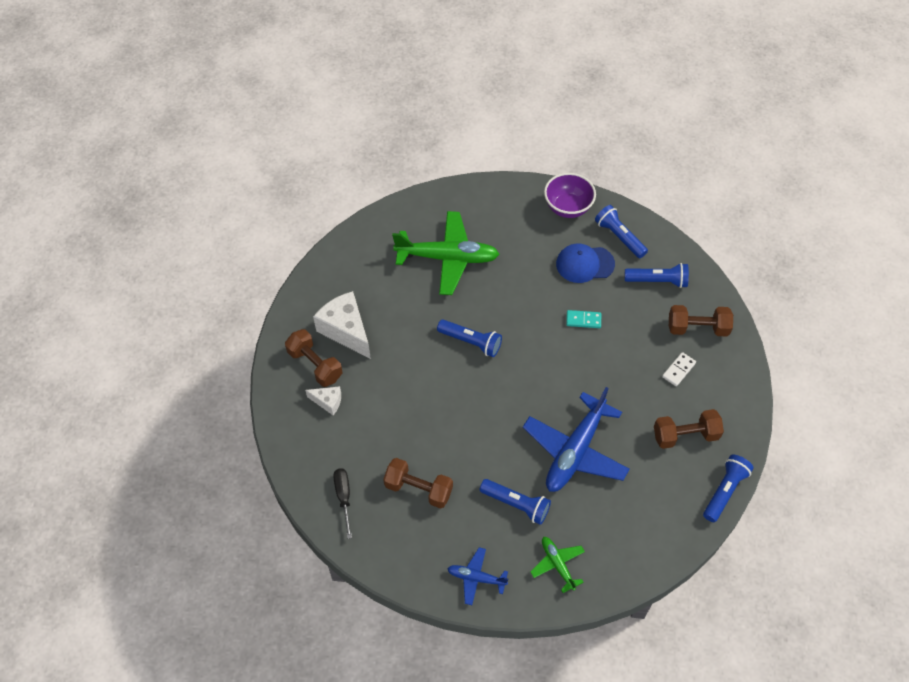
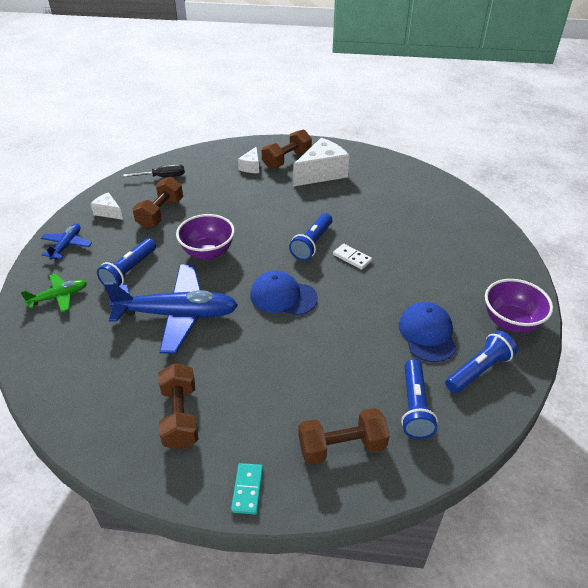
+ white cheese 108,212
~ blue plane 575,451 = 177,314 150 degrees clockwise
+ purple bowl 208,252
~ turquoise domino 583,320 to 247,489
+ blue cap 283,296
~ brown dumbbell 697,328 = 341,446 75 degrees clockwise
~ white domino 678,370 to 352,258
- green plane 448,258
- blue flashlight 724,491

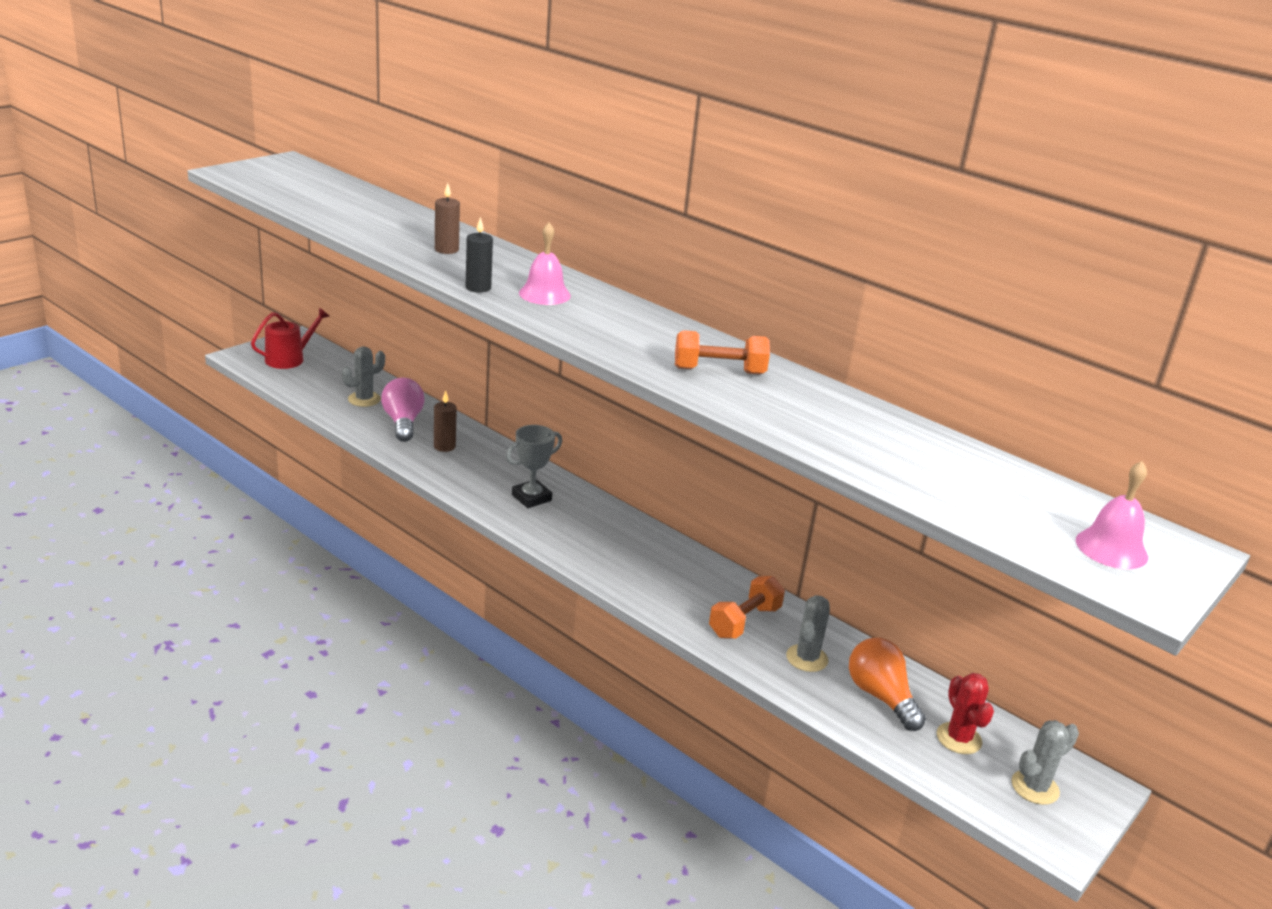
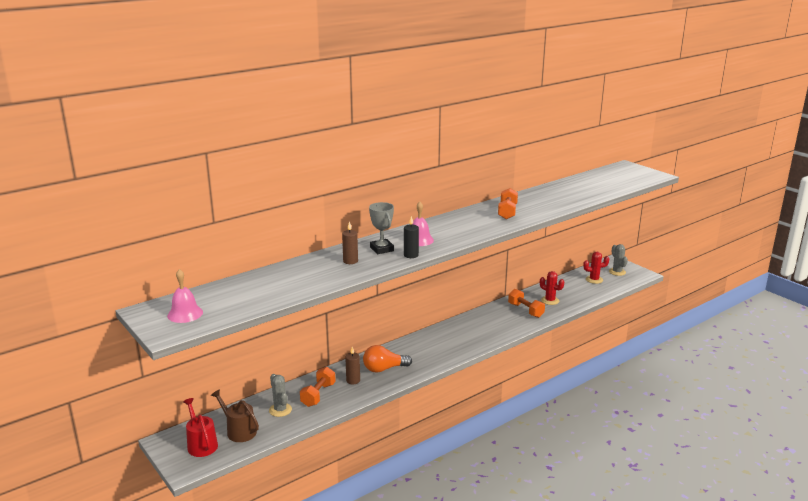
~ pink bell 1111,548 to 185,314
+ brown watering can 239,431
~ pink light bulb 403,422 to orange dumbbell 318,395
~ orange light bulb 881,697 to 384,369
~ grey trophy 531,498 to 382,249
~ grey cactus 807,658 to red cactus 550,300

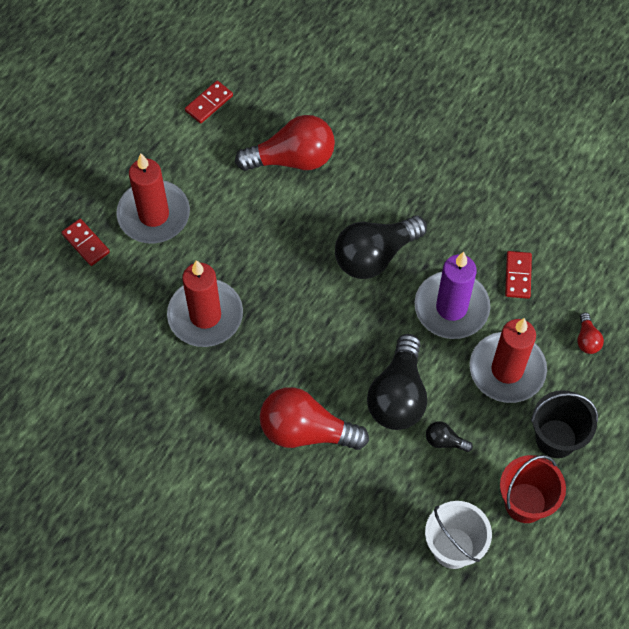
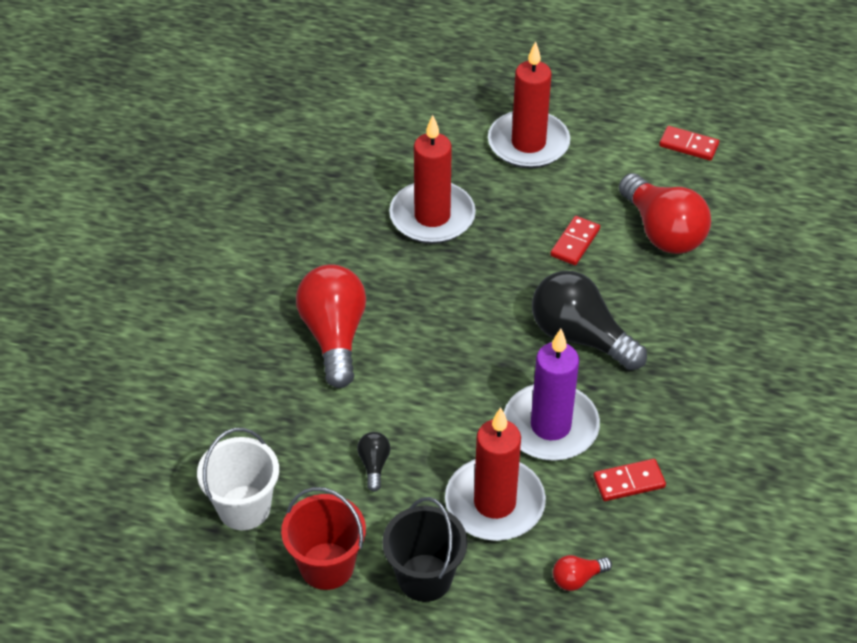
~ red domino 86,243 to 575,243
- black light bulb 398,395

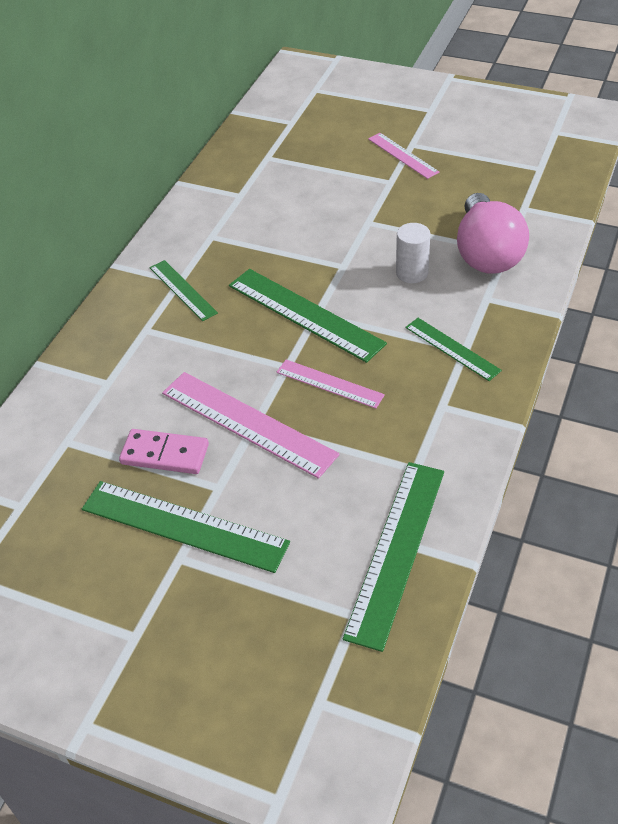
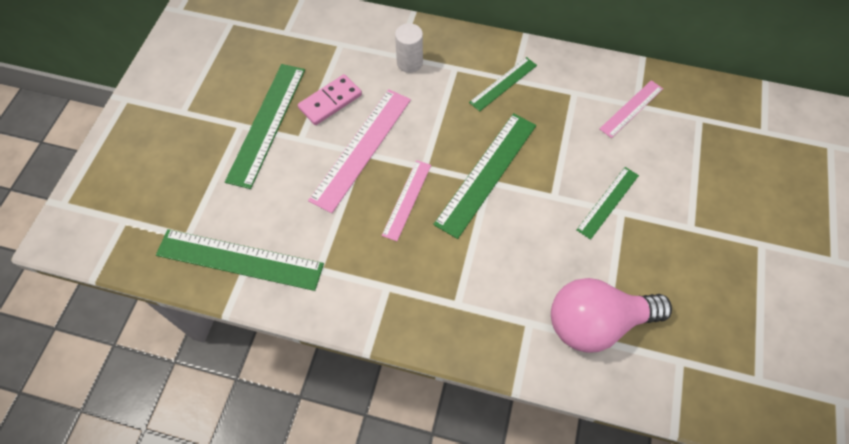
~ pink domino 165,454 = 330,102 45 degrees clockwise
~ white cylinder 412,273 to 409,63
~ green ruler 452,349 to 608,202
~ pink ruler 403,155 to 631,108

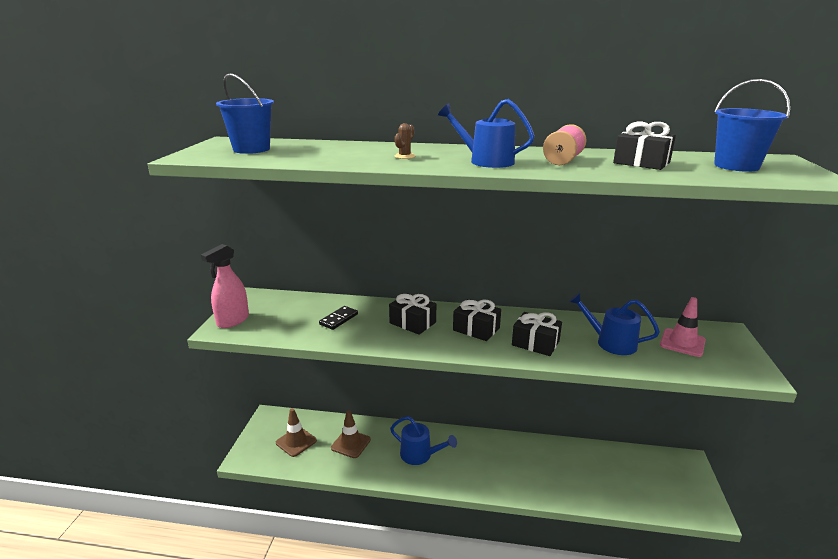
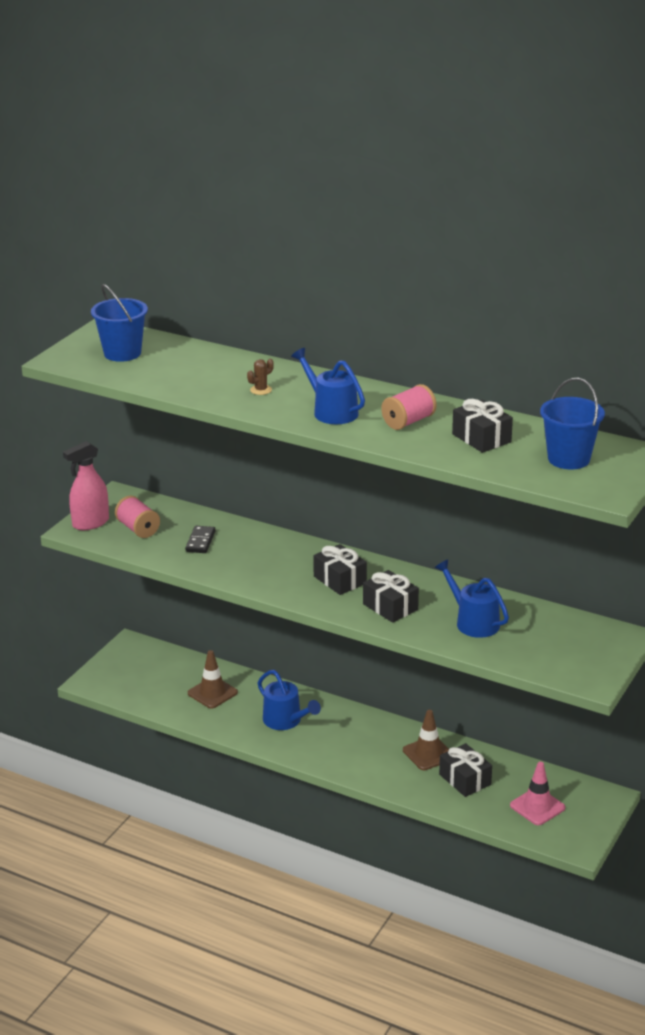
+ pink spool 138,529
~ black domino 338,319 = 200,541 45 degrees counterclockwise
~ brown traffic cone 296,442 to 428,753
~ black gift 412,323 to 465,779
~ pink traffic cone 682,343 to 537,807

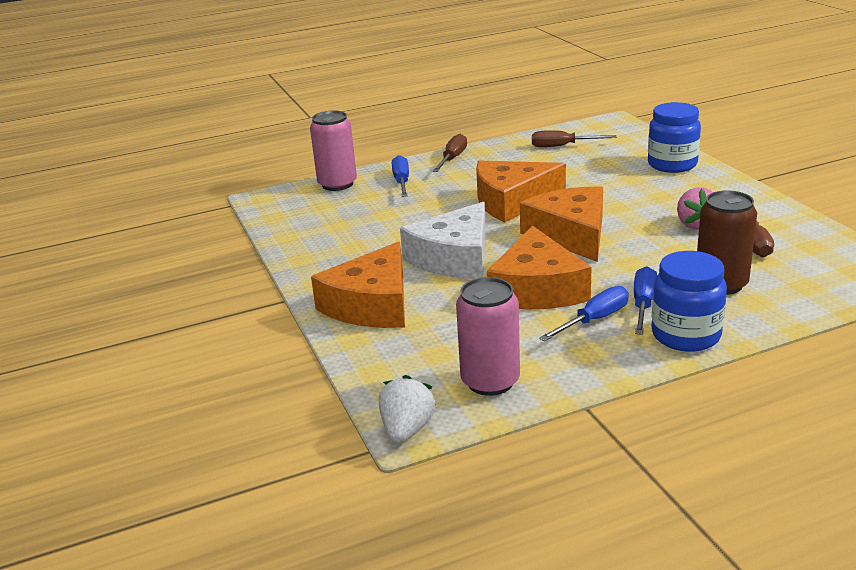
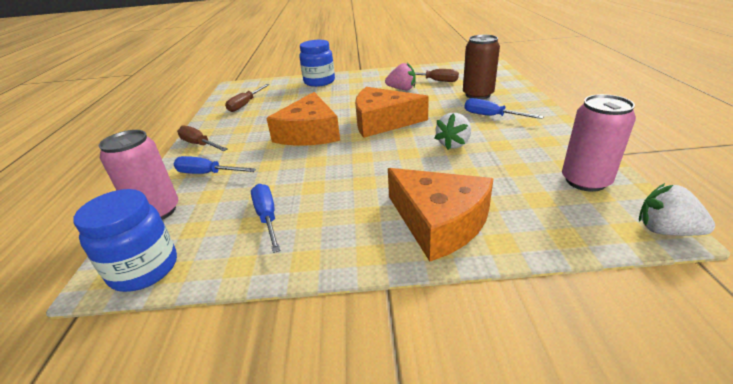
~ blue jar 686,335 to 144,269
~ blue screwdriver 594,320 to 267,217
~ orange cheese 537,289 to white strawberry 453,144
- white cheese 454,257

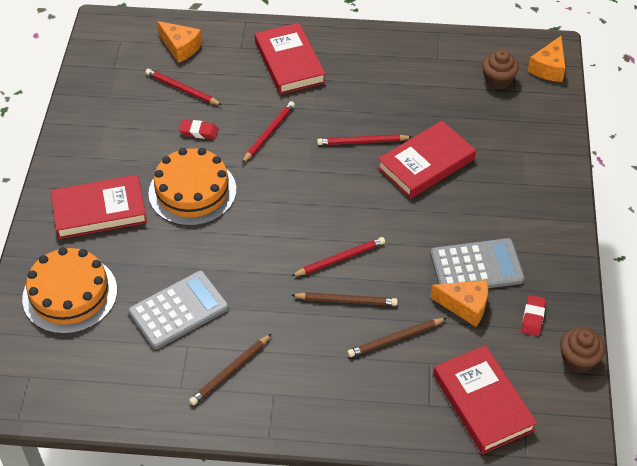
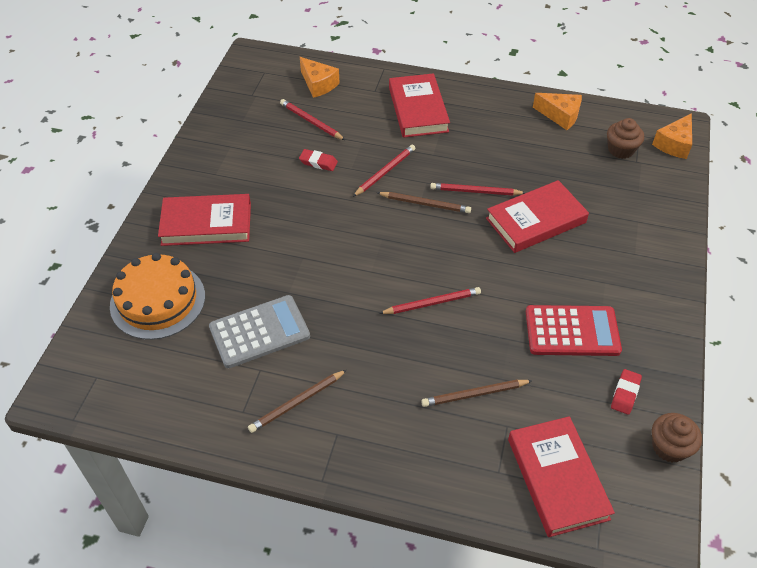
~ brown pencil 346,300 to 425,204
~ grey calculator 476,267 to red calculator 572,331
~ orange cheese 465,306 to 560,116
- orange cake 192,191

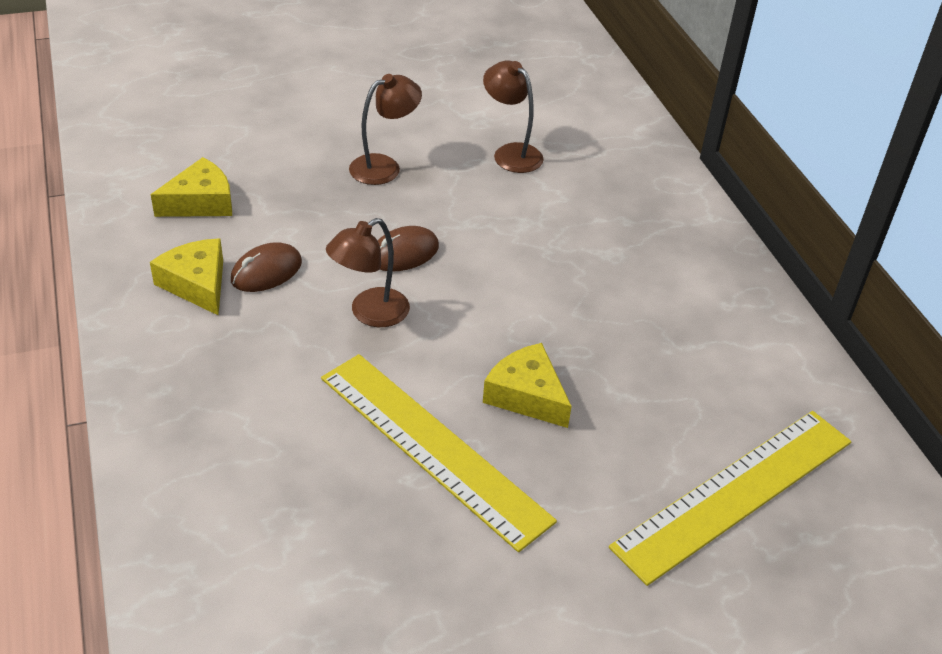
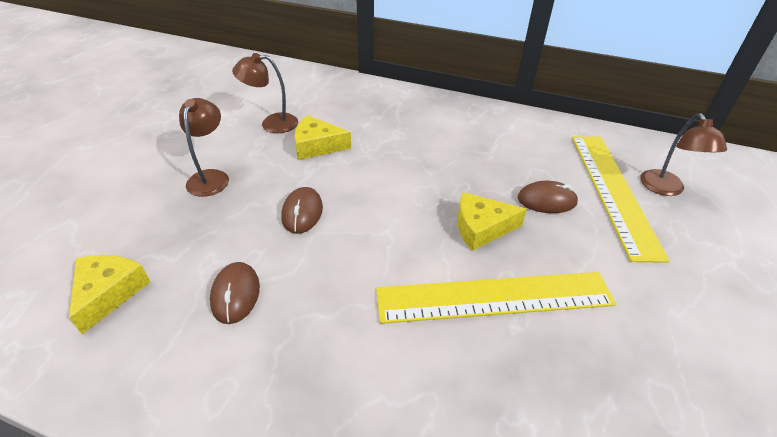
~ yellow cheese 197,284 to 317,146
+ brown mouse 547,200
~ brown lamp 370,313 to 665,189

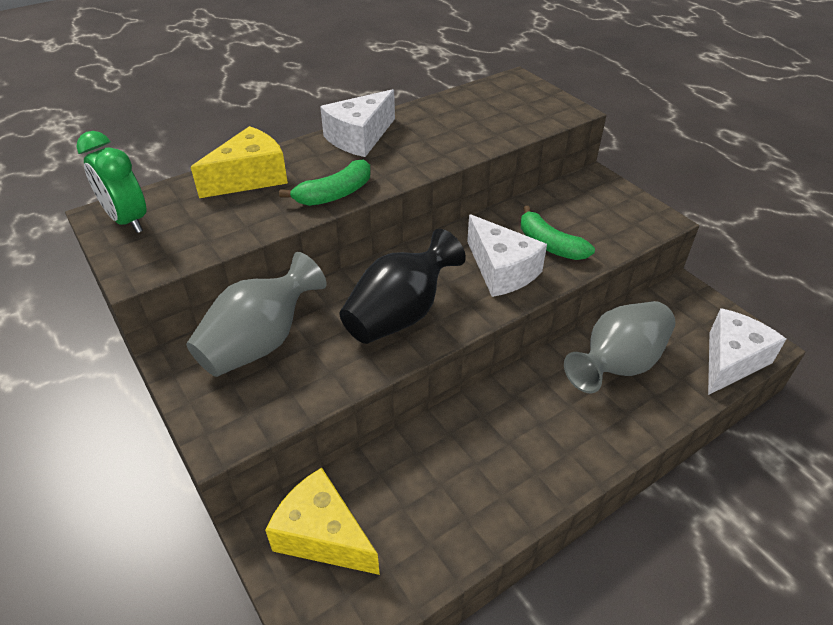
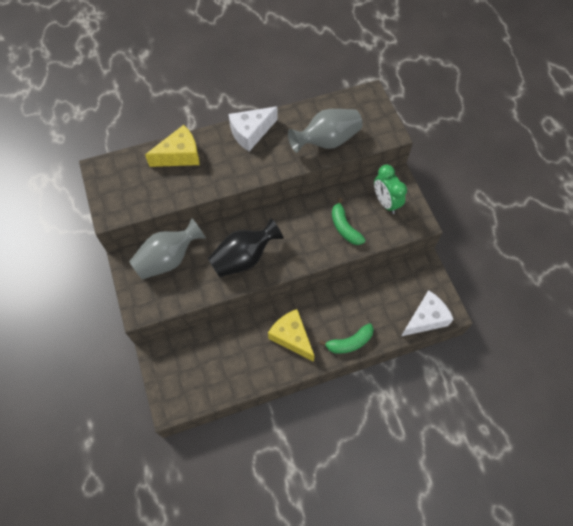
~ yellow cheese 323,535 to 291,337
~ grey vase 618,364 to 327,141
~ green banana 335,194 to 349,342
~ green clock 128,220 to 385,202
- white cheese 501,270

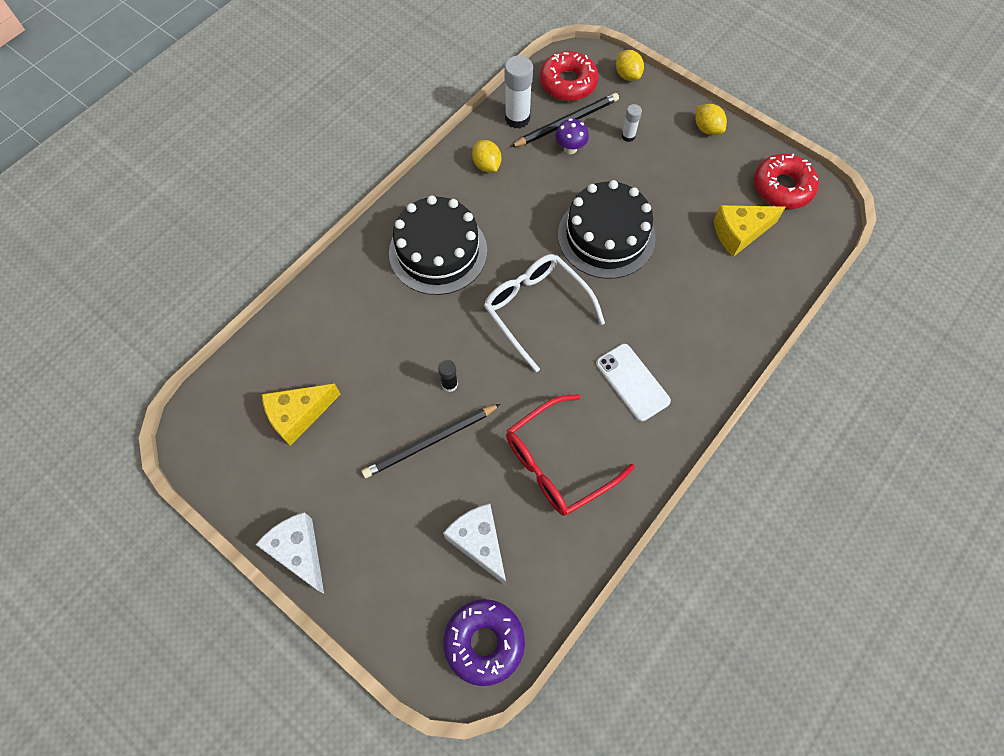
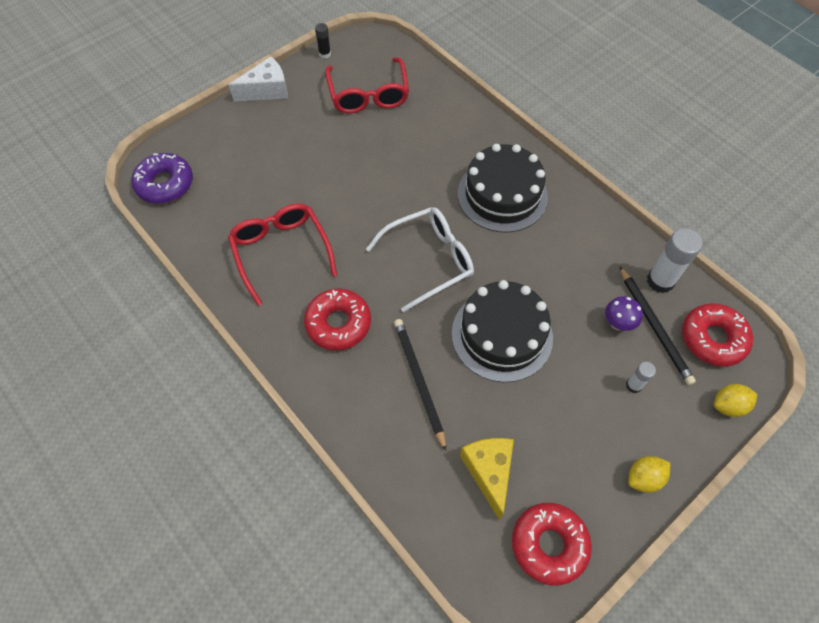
~ white phone 632,382 to red donut 338,323
~ black glue stick 449,384 to 325,54
~ yellow cheese 298,415 to red glasses 368,95
~ black pencil 430,442 to 419,381
- white cheese 479,542
- yellow lemon 487,165

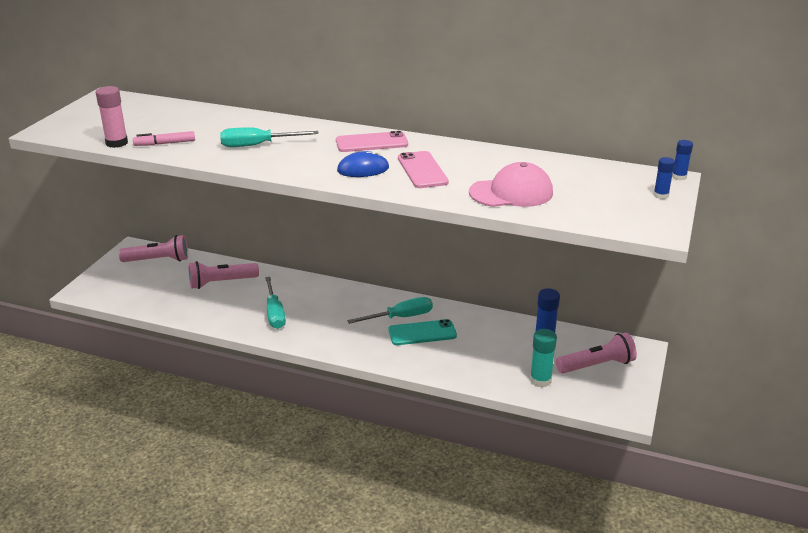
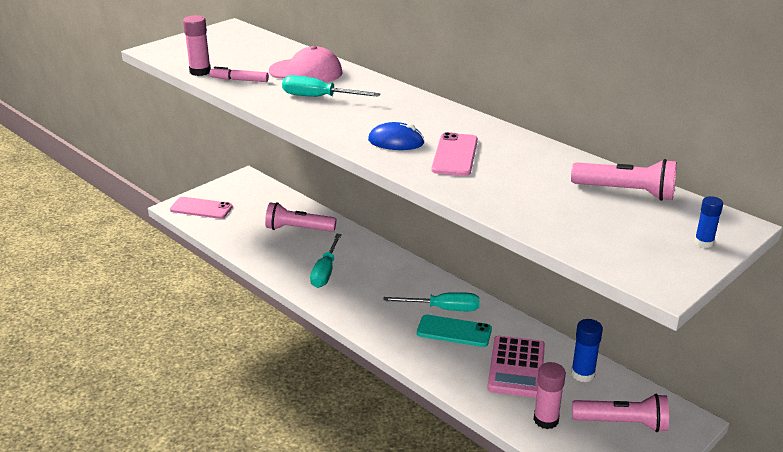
~ pink phone 371,143 to 201,208
~ pink cap 511,192 to 306,72
+ pink calculator 516,367
~ turquoise glue stick 540,380 to pink glue stick 546,420
~ pink flashlight 158,260 to 626,192
- blue glue stick 679,177

